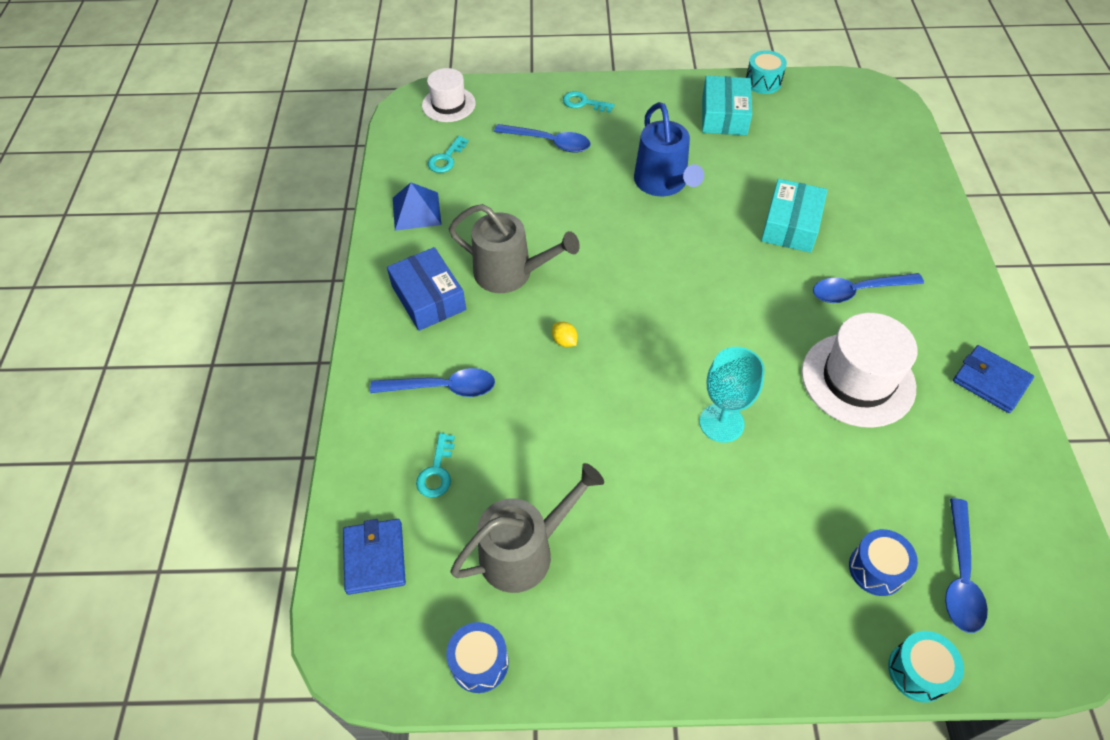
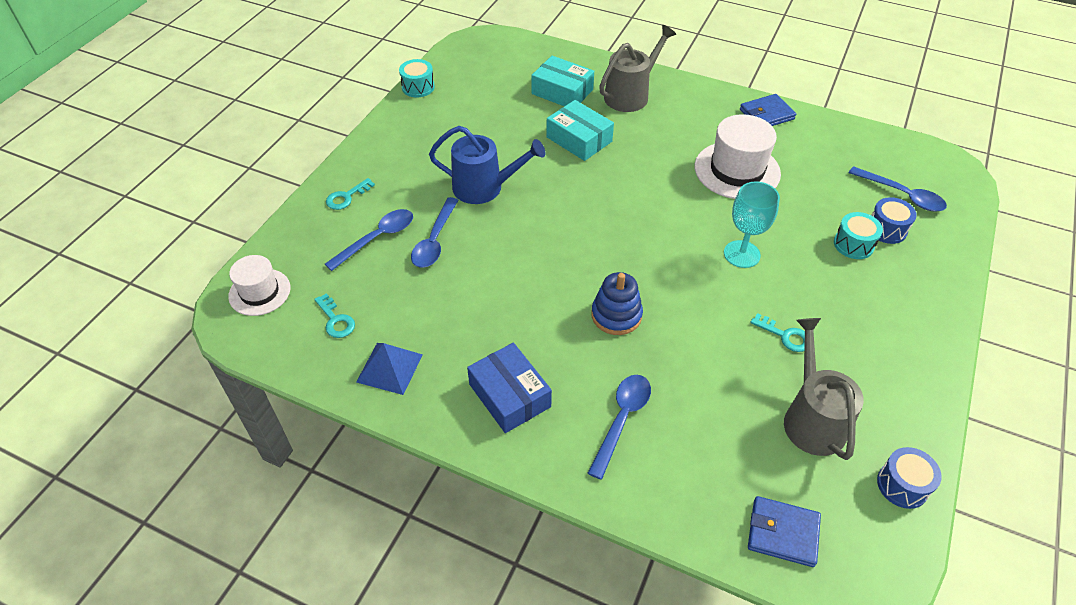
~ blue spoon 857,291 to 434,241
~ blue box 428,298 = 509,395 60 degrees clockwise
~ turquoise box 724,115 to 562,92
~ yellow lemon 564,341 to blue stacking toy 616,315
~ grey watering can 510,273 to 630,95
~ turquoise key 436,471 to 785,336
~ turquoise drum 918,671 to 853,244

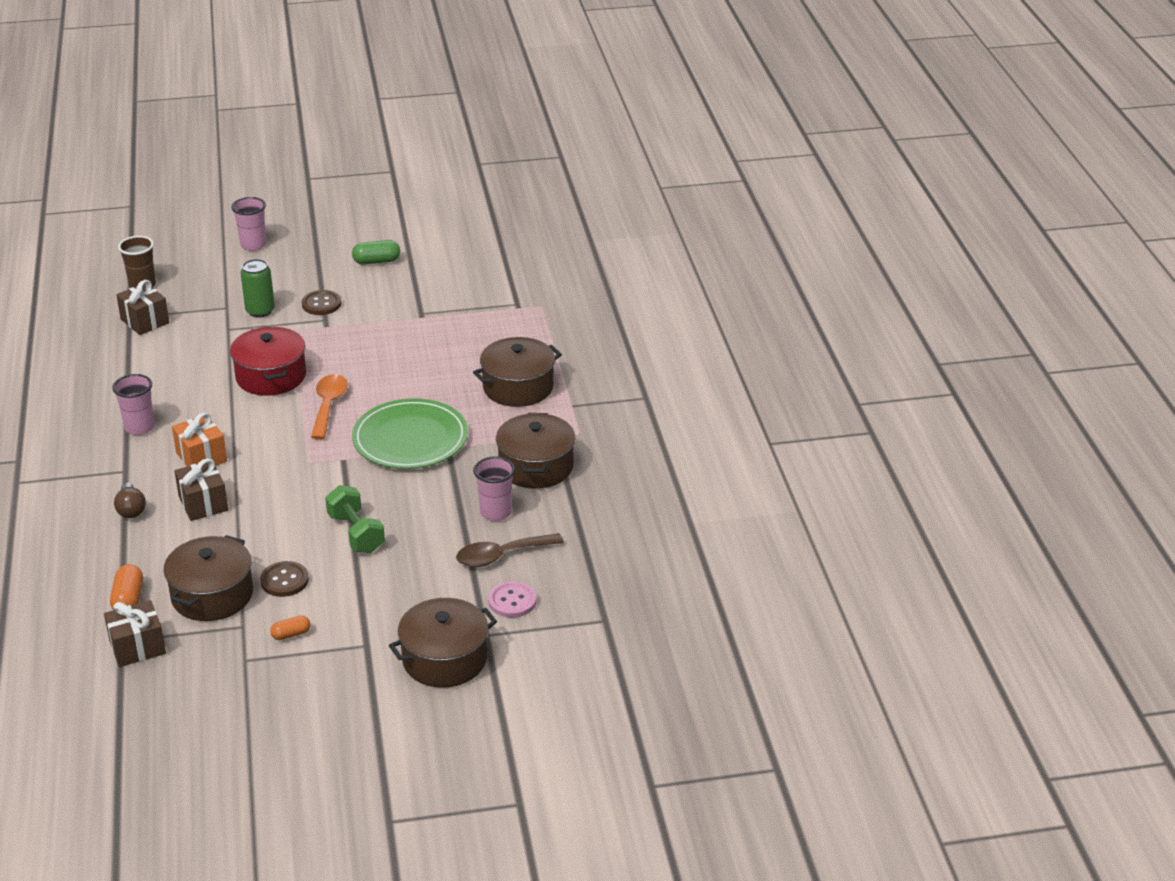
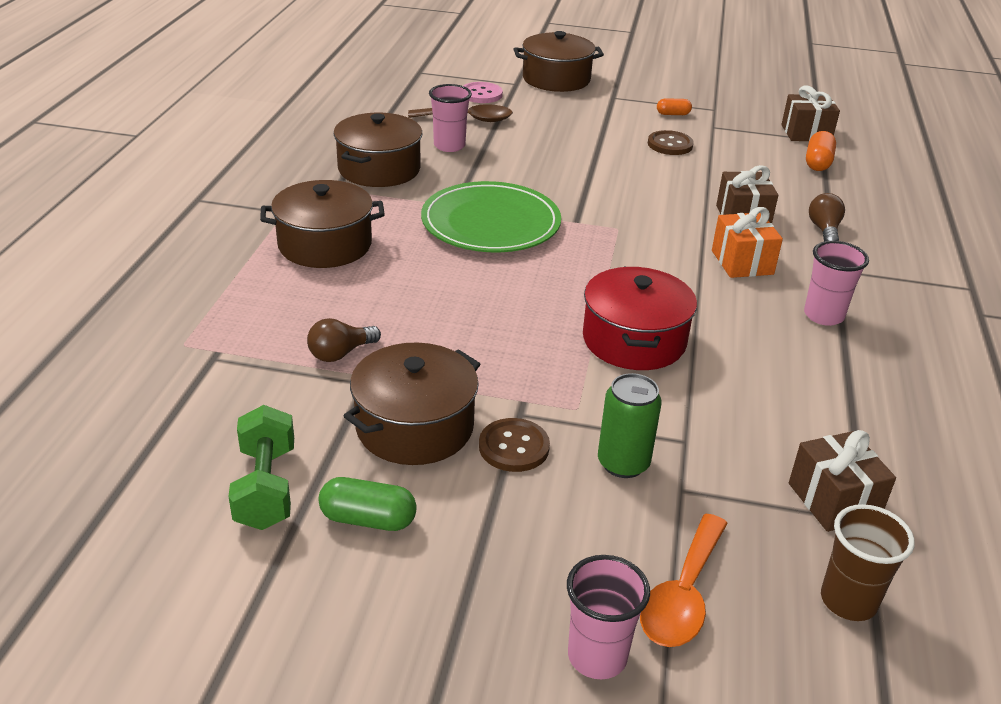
~ green dumbbell 356,533 to 266,488
+ brown light bulb 340,353
~ brown pot 212,595 to 414,427
~ orange spoon 328,405 to 683,595

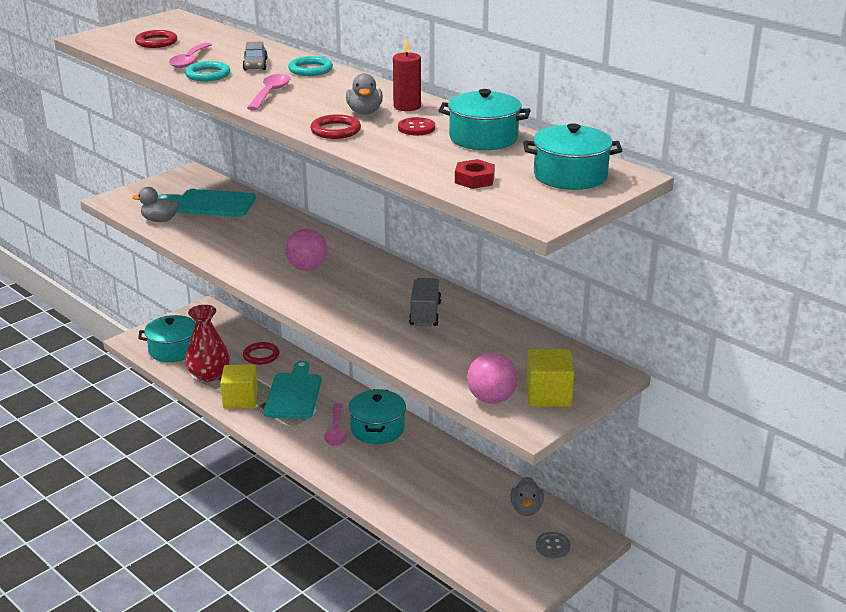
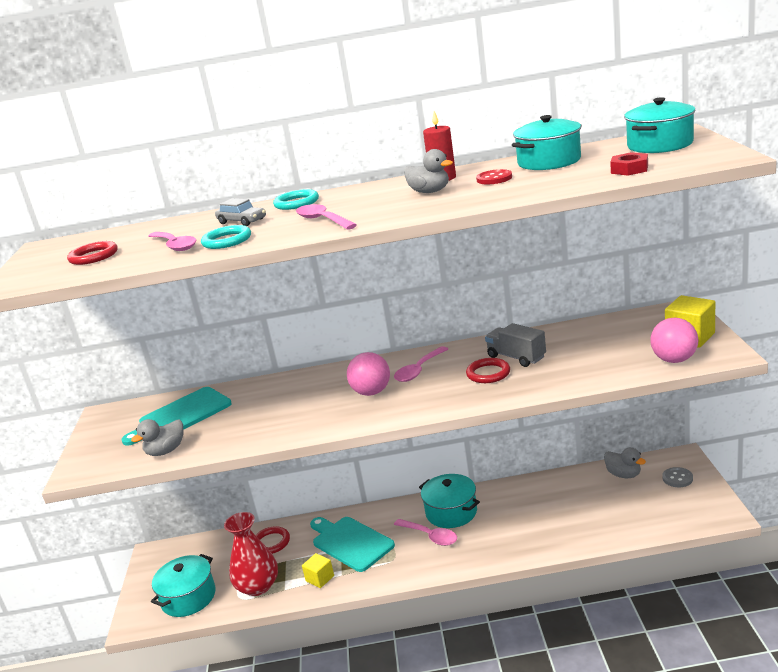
~ yellow cube 240,399 = 320,578 x0.62
+ pink spoon 419,370
~ red ring 335,130 to 488,373

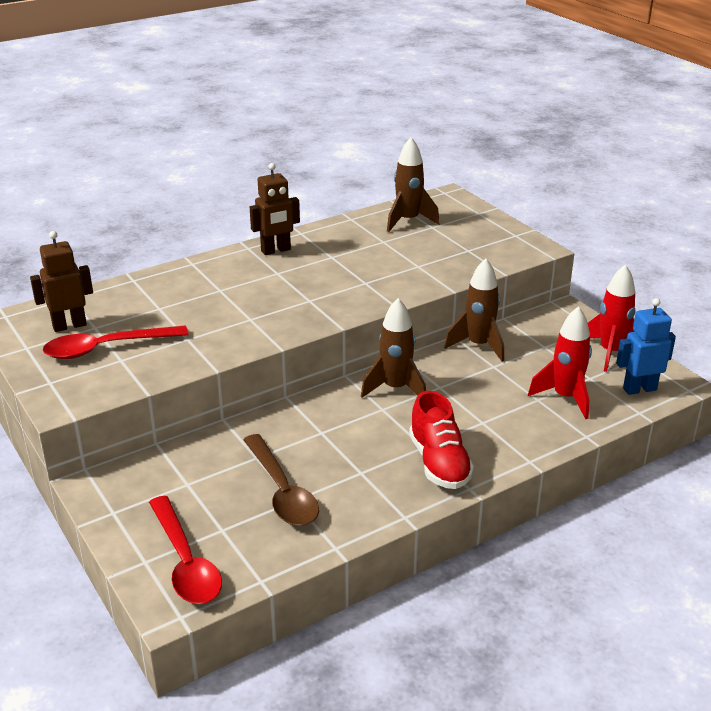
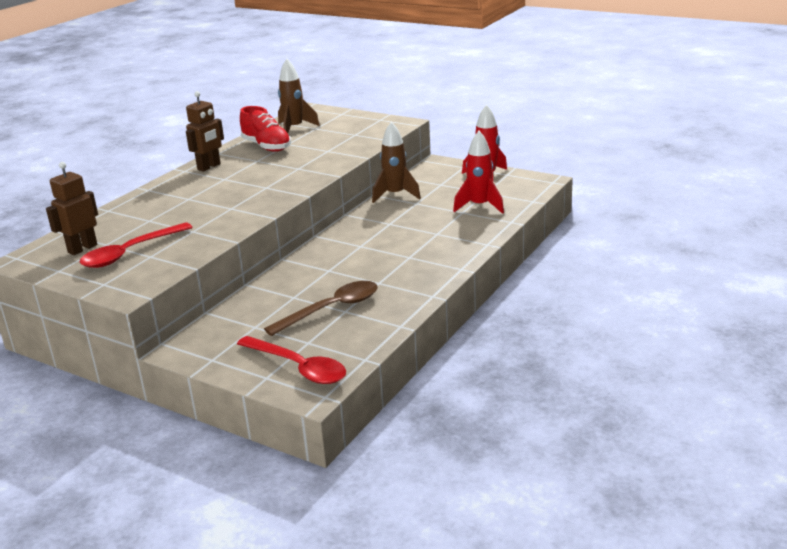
~ red shoe 439,463 to 266,147
~ brown spoon 282,492 = 332,309 75 degrees counterclockwise
- brown rocket 395,388
- blue robot 639,389

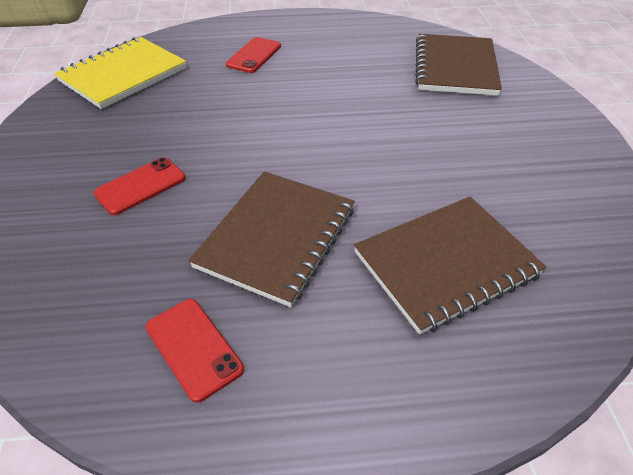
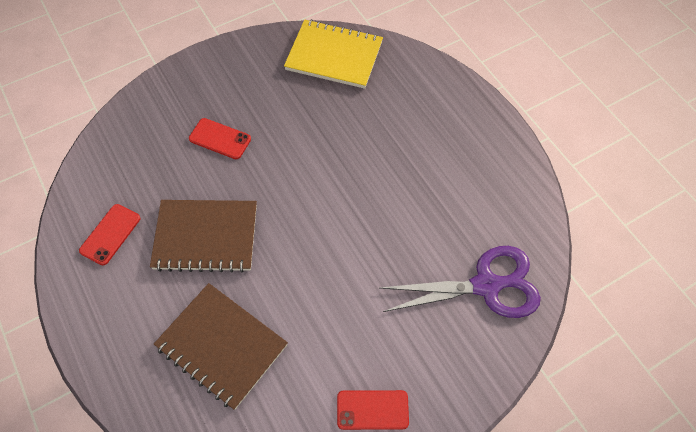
~ red phone 254,55 to 372,410
~ brown notebook 455,67 to purple scissors 486,285

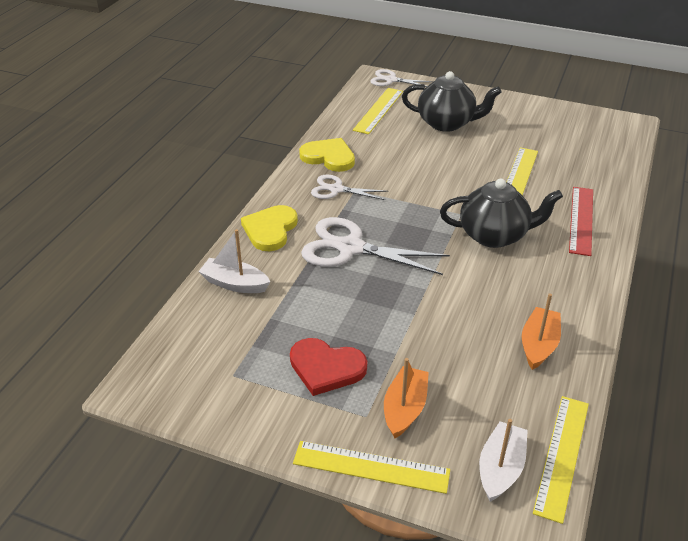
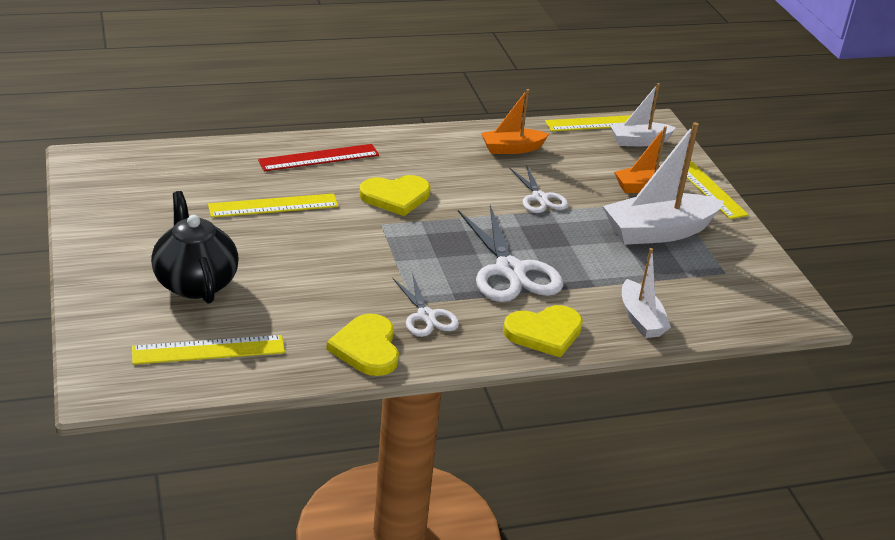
~ black teapot 494,235 to yellow heart 396,197
~ white scissors 391,80 to 540,198
~ red heart 326,368 to white boat 658,232

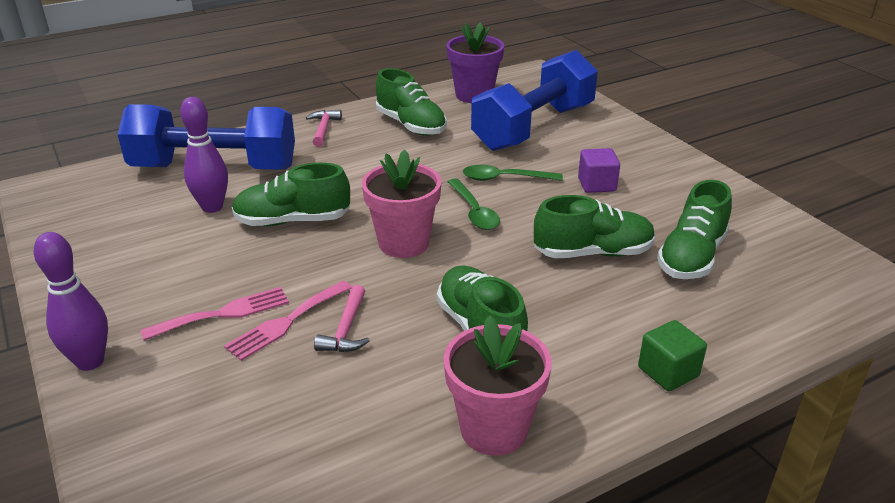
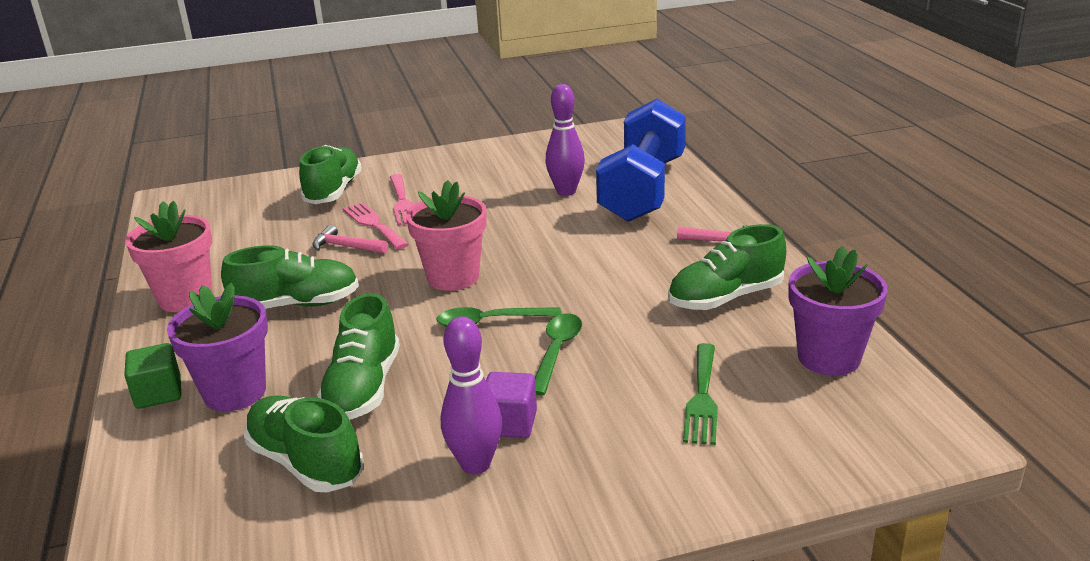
+ purple flower pot 235,392
~ green shoe 292,221 to 333,191
~ purple bowling pin 90,361 to 475,464
~ blue dumbbell 534,127 to green fork 702,398

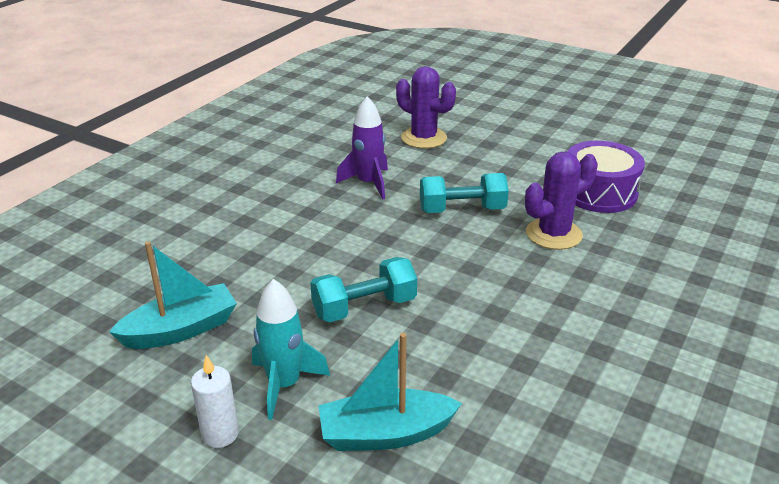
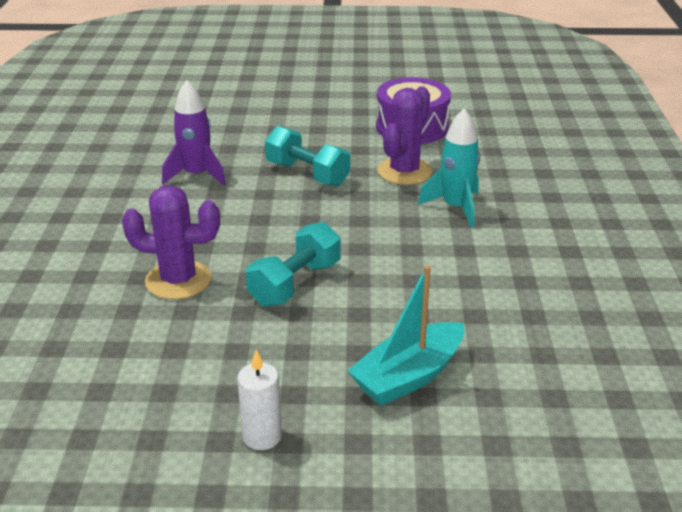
~ purple cactus 424,138 to 178,280
~ turquoise dumbbell 462,210 = 307,174 75 degrees clockwise
~ turquoise rocket 284,385 to 455,207
- turquoise boat 181,329

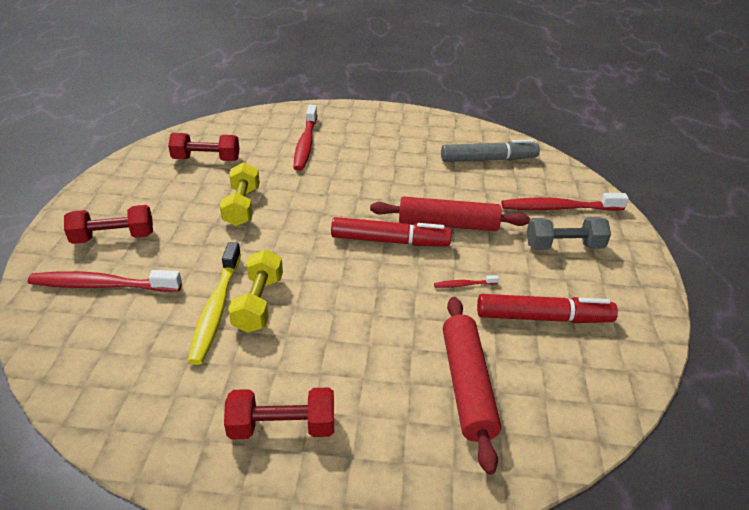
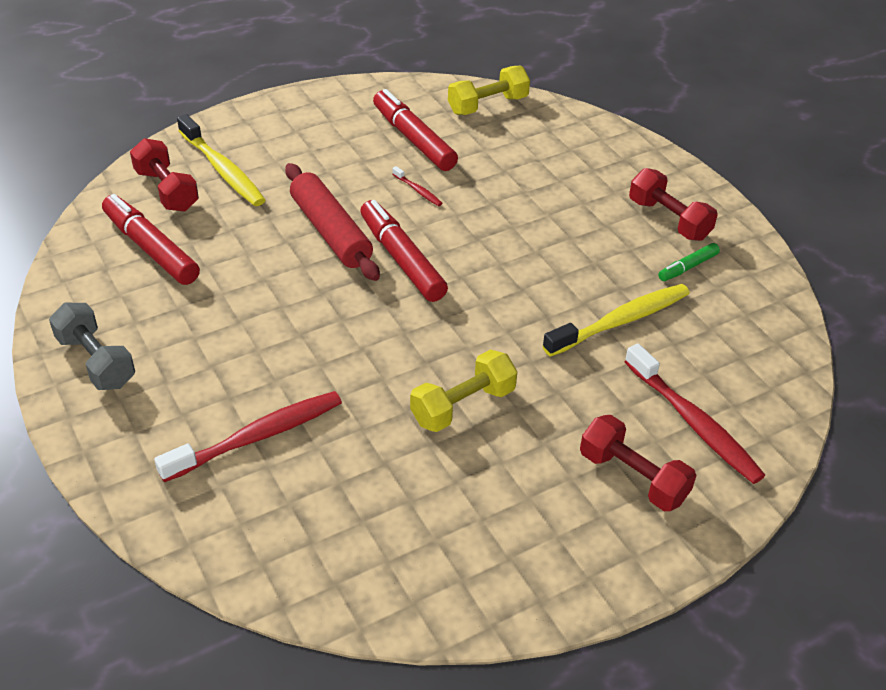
~ grey dumbbell 563,246 to 96,361
~ grey marker 488,159 to red marker 151,248
~ red dumbbell 206,159 to 167,190
~ red toothbrush 559,208 to yellow toothbrush 222,169
~ yellow dumbbell 259,303 to 487,105
+ green marker 687,267
- red rolling pin 466,385

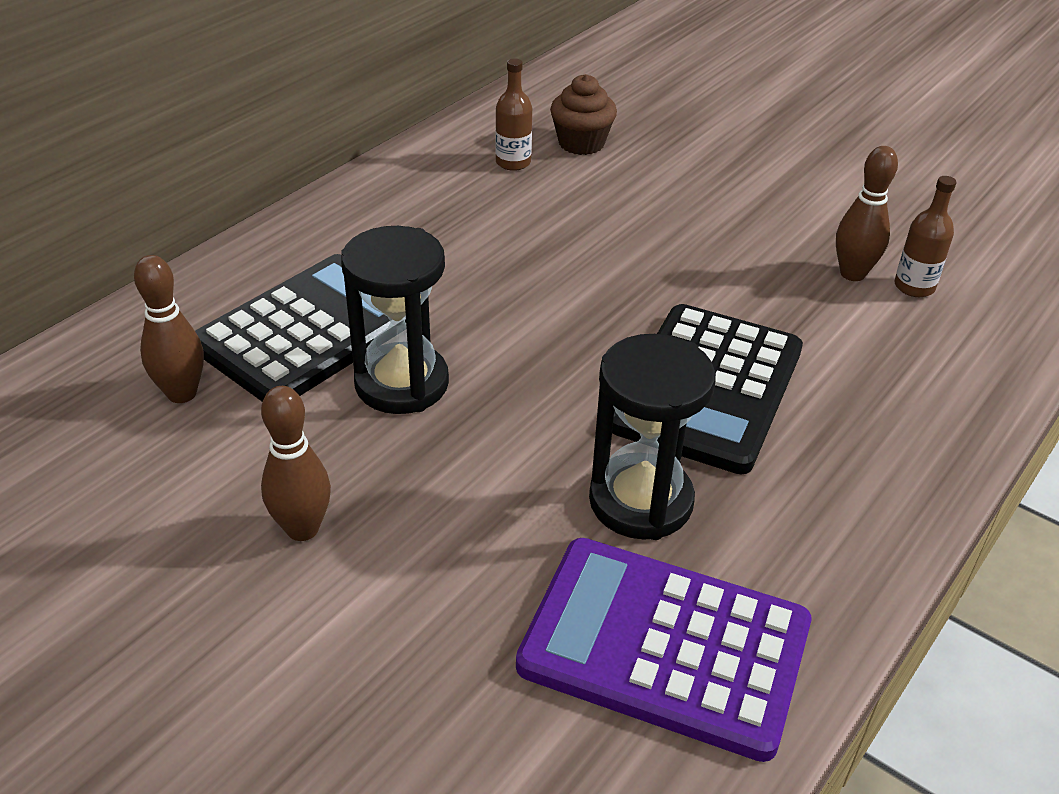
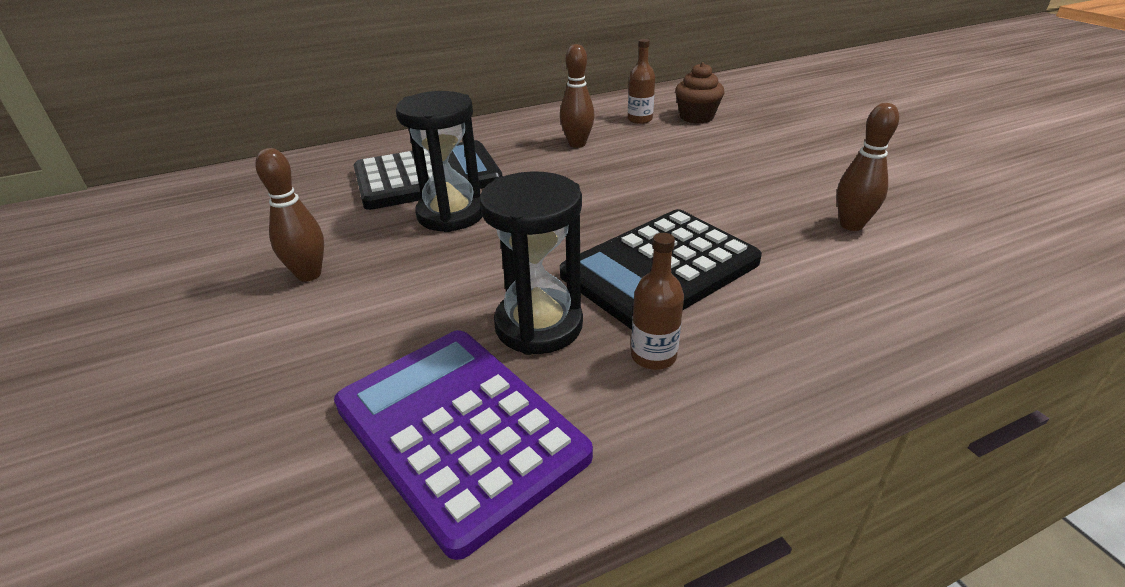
~ brown bowling pin 182,393 to 577,144
~ brown bottle 914,287 to 653,356

